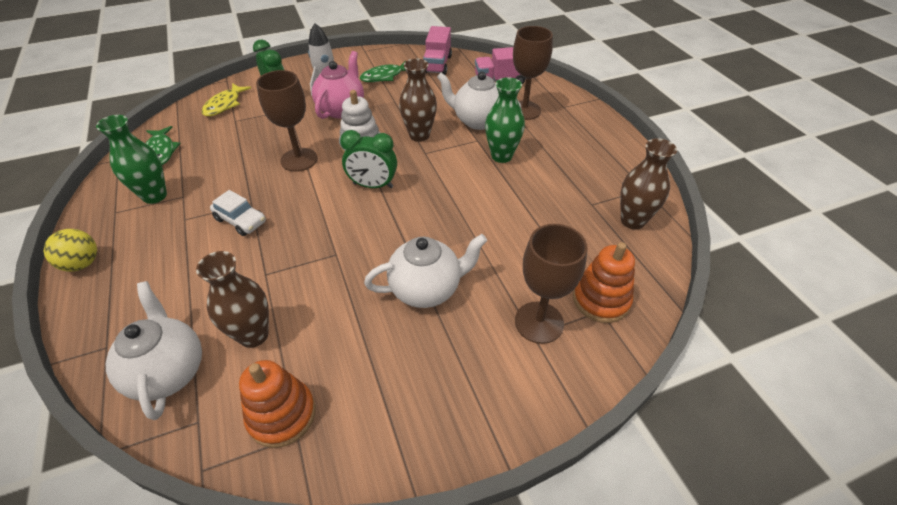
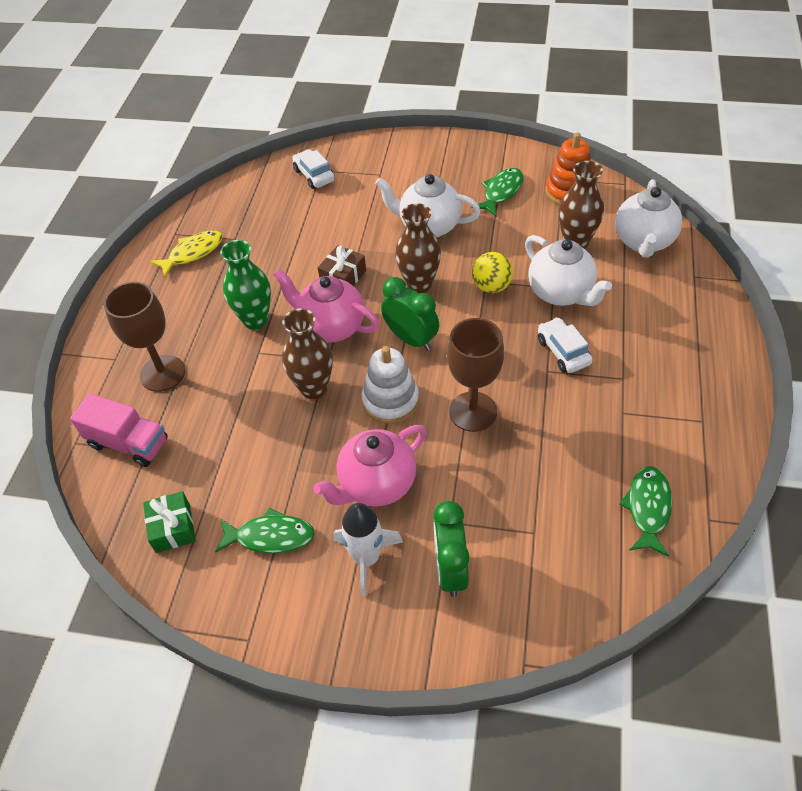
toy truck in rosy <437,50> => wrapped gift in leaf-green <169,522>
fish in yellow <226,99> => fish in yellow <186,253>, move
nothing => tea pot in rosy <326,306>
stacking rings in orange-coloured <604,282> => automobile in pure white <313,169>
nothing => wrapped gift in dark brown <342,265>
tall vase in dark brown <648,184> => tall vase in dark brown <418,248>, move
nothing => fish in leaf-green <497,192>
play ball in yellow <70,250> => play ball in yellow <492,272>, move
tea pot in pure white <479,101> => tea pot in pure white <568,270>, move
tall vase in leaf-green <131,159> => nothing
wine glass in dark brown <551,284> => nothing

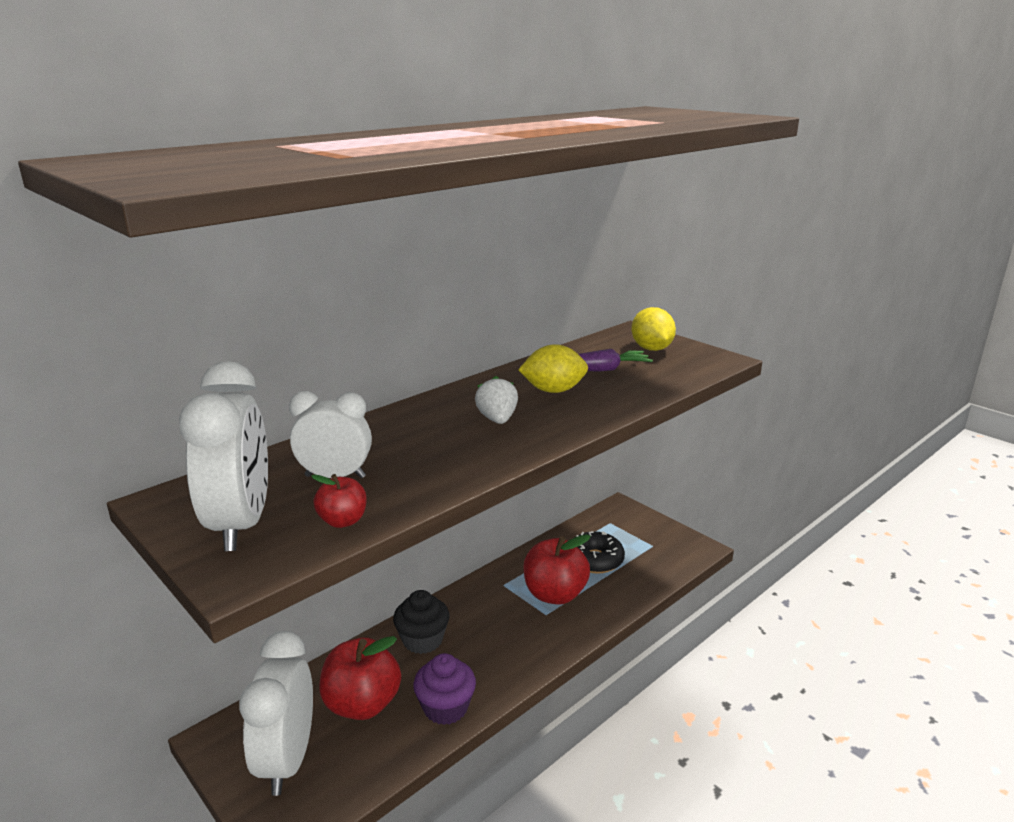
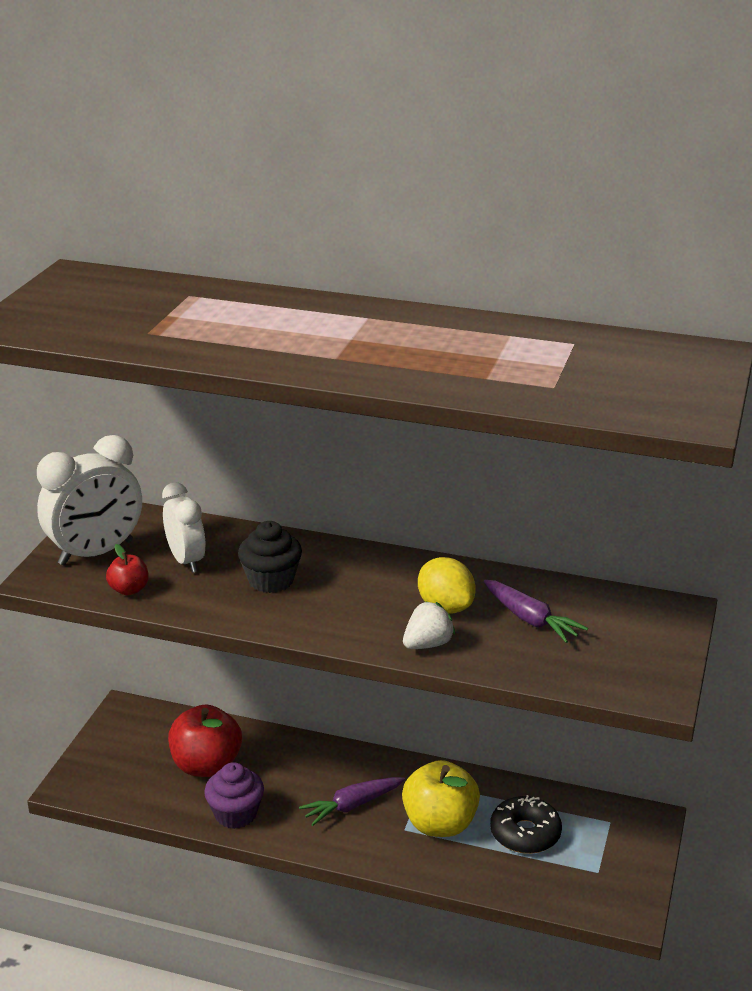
fairy cake in ebony <421,622> => fairy cake in ebony <270,557>, move
nothing => root vegetable in royal purple <352,801>
apple in crimson <557,569> => apple in yellow <441,798>
toy strawberry in pure white <496,400> => toy strawberry in pure white <429,625>, move
alarm clock in pure white <276,713> => nothing
toy lemon in yellow <653,329> => nothing

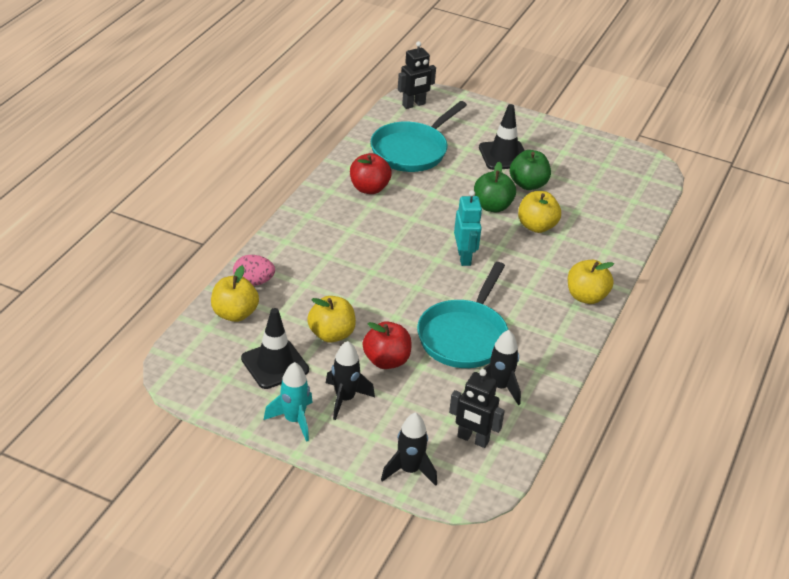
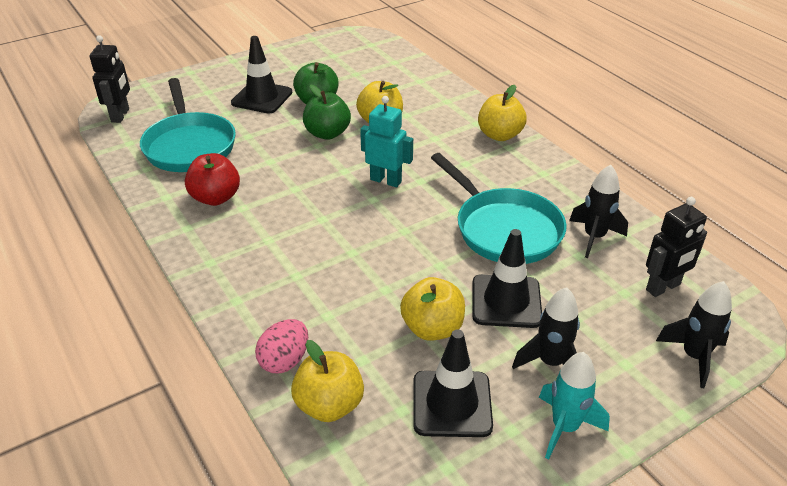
apple in crimson <387,345> => safety cone in ebony <507,278>

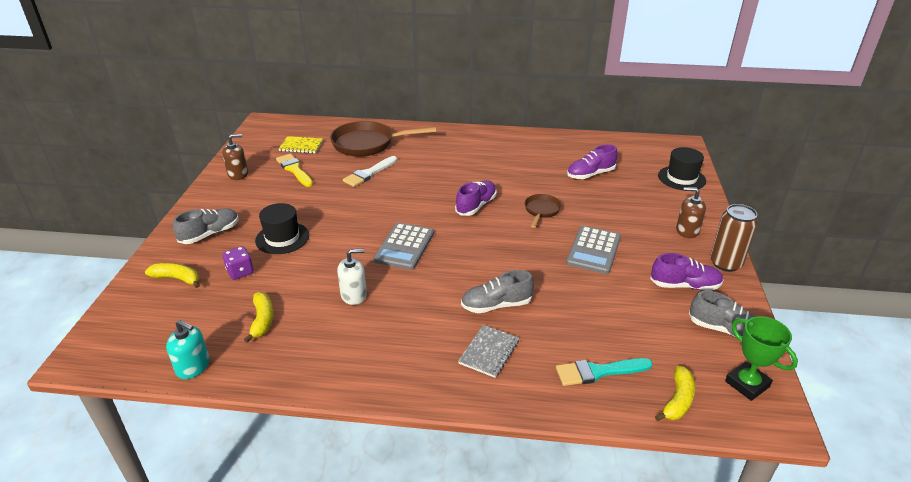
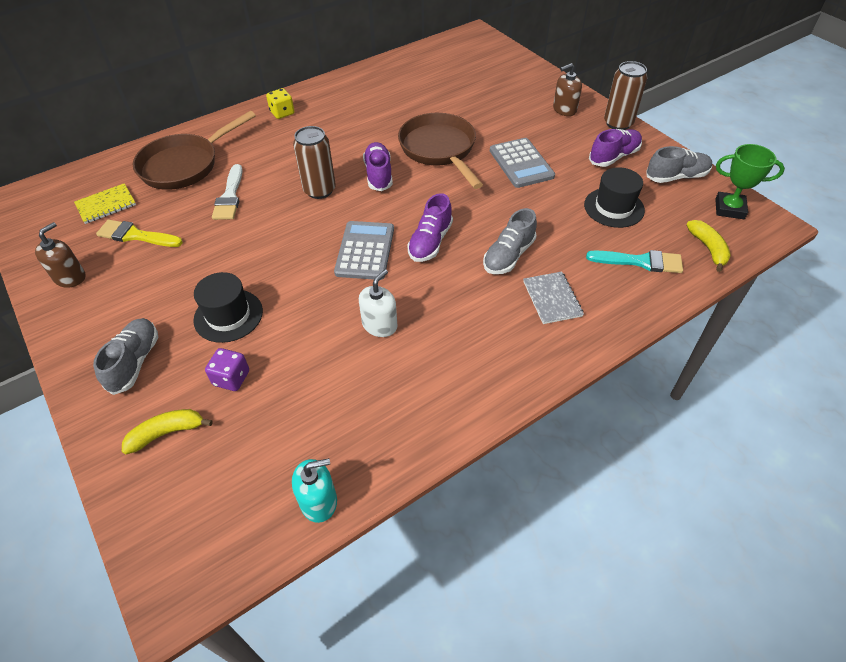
nothing => die in yellow <280,103>
nothing => can in dark brown <314,162>
calculator in ash-grey <403,246> => calculator in ash-grey <364,250>, 150 degrees counterclockwise
skillet in dark brown <543,211> => skillet in dark brown <440,151>, x1.95
shoe in royal purple <592,161> => shoe in royal purple <430,227>, move
top hat in ebony <682,168> => top hat in ebony <614,197>, move
brush in aqua <604,372> => brush in aqua <634,261>, 120 degrees counterclockwise
banana fruit in yellow <259,317> => nothing

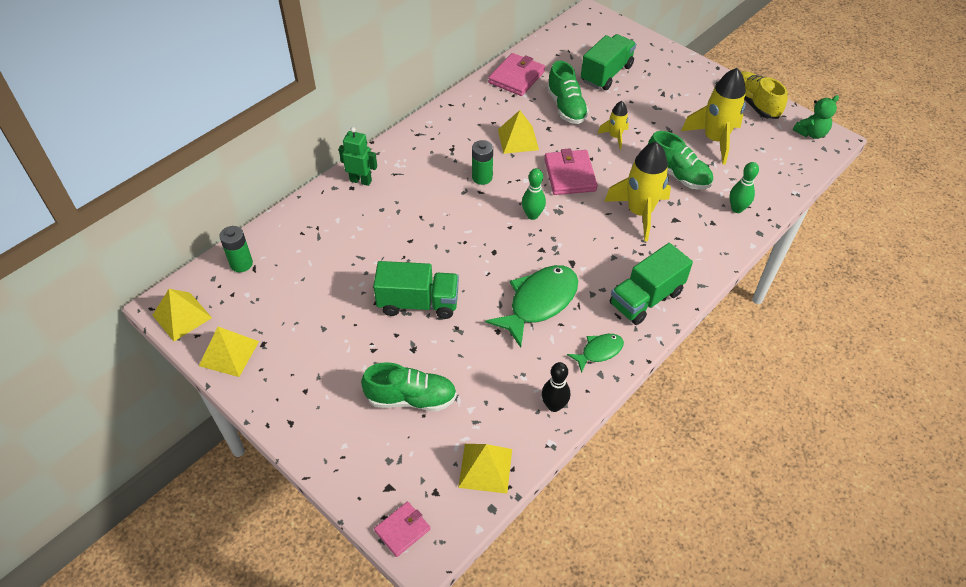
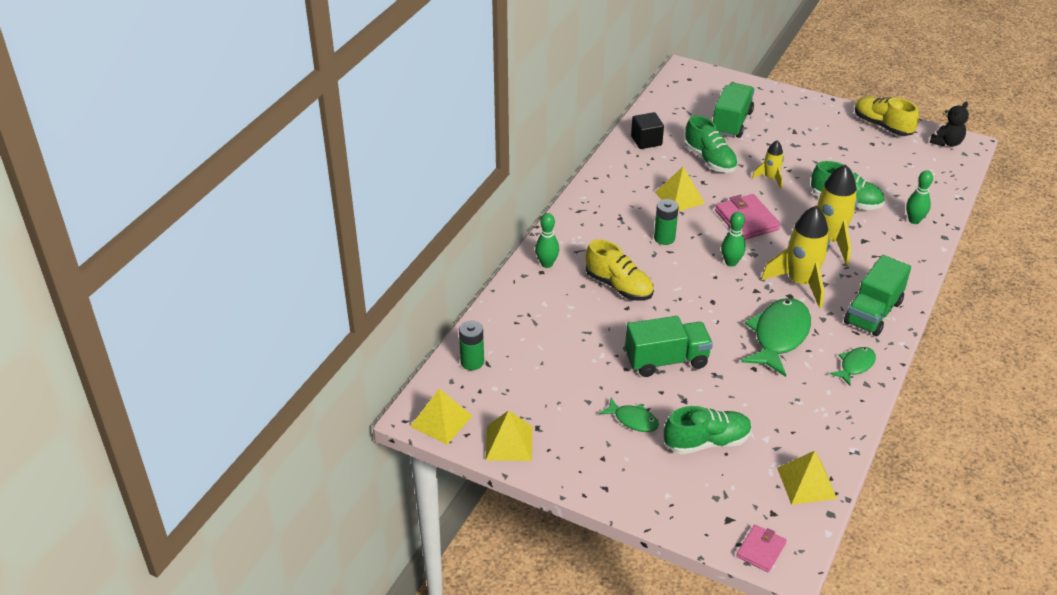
robot figure in leaf-green <358,156> => skittle in leaf-green <547,240>
nothing => shoe in yellow <619,270>
nothing => fish in leaf-green <629,415>
card wallet in rosy <516,74> => solid cube in ebony <647,130>
toy rocket in yellow <713,116> => toy rocket in yellow <795,257>, move
stuffed bear in leaf-green <816,117> => stuffed bear in ebony <949,124>
skittle in ebony <556,387> => nothing

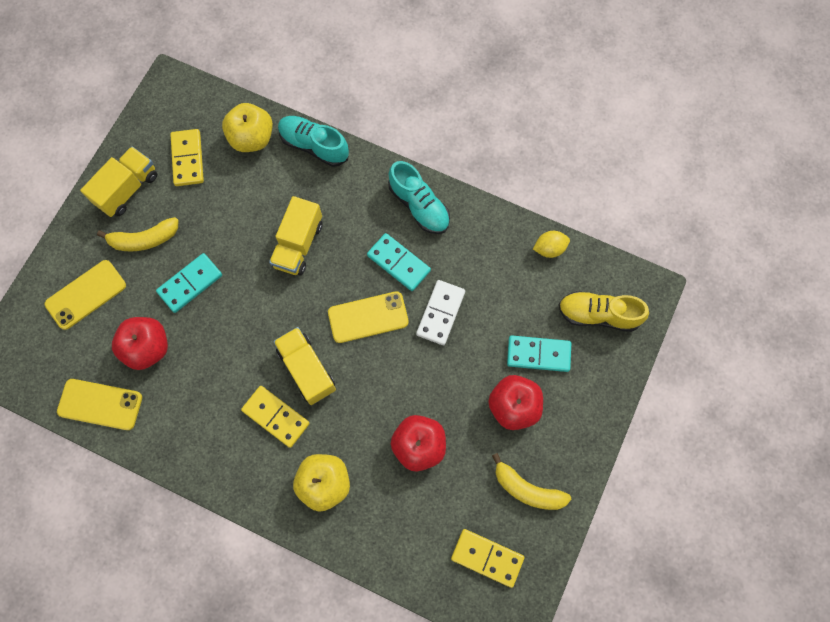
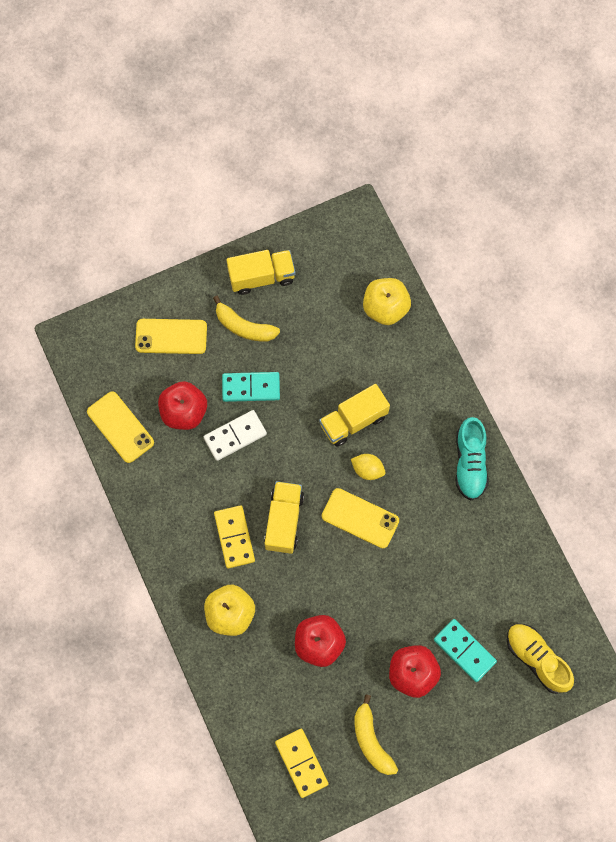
domino tile in pure white <440,312> => domino tile in pure white <235,435>, move
toy lemon in yellow <551,244> => toy lemon in yellow <368,467>, move
domino tile in yellow <187,157> => nothing
shoe in aqua <313,141> => nothing
domino tile in aqua <399,262> => nothing

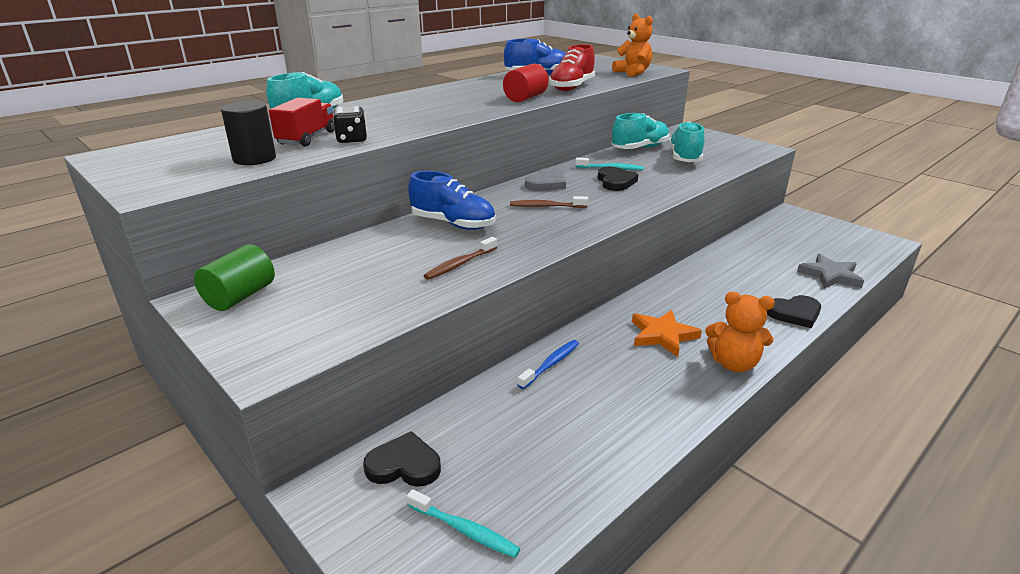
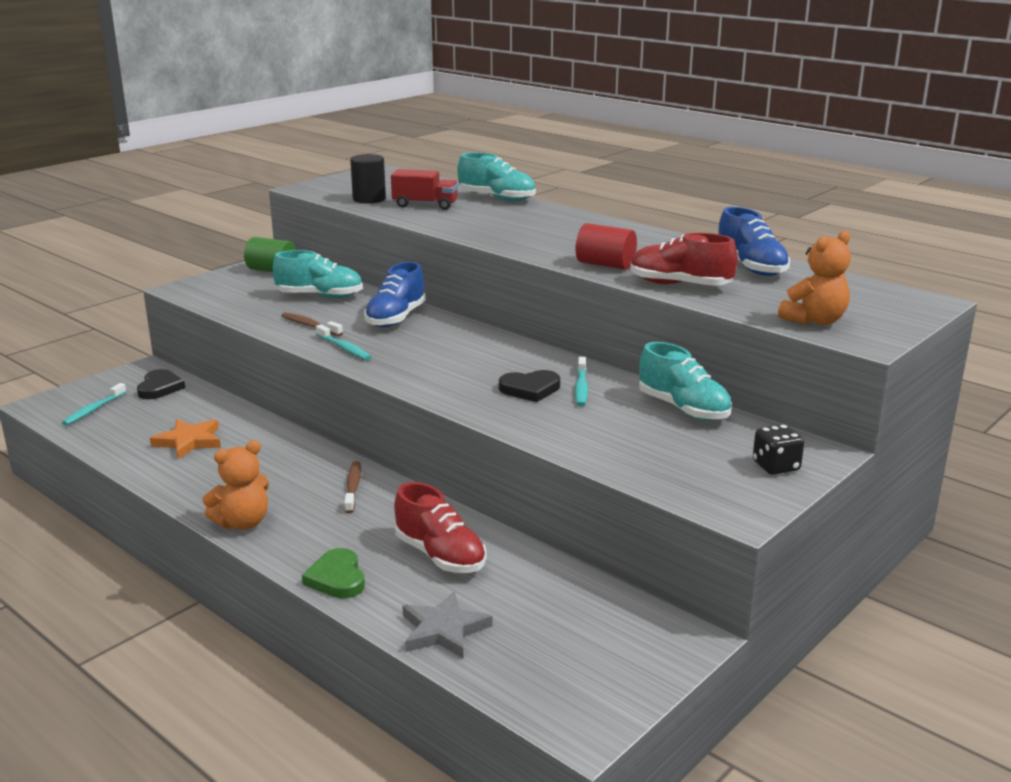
star in orange-coloured <667,333> => star in orange-coloured <185,439>, move
stuffed bear in orange-coloured <740,332> => stuffed bear in orange-coloured <235,485>, 135 degrees counterclockwise
shoe in aqua <687,141> => shoe in aqua <318,274>, move
heart shape in ebony <794,311> => heart shape in leaf-green <333,573>
nothing => dental brush in aqua <343,342>
dental brush in dark brown <549,202> => dental brush in dark brown <352,487>, move
nothing => shoe in crimson <440,527>
die in ebony <350,124> => die in ebony <778,449>, move
dental brush in royal blue <548,364> => nothing
heart shape in ash-grey <545,179> => nothing

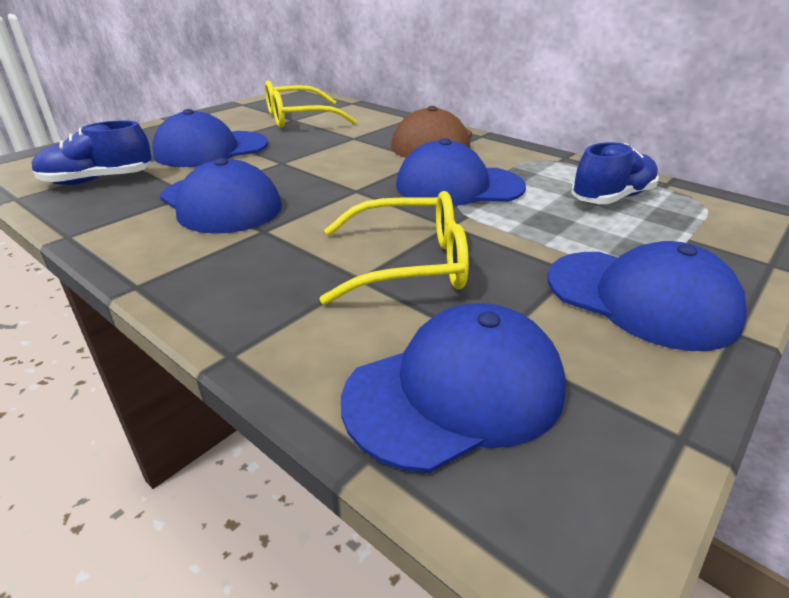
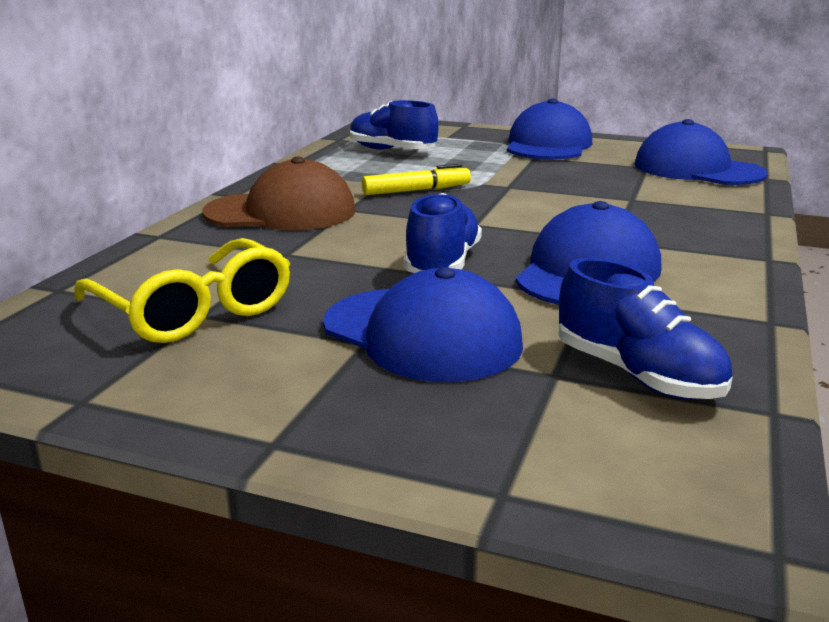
peaked cap in royal blue <461,172> => marker in yellow <416,179>
nothing => shoe in royal blue <443,233>
glasses in yellow <394,248> => nothing

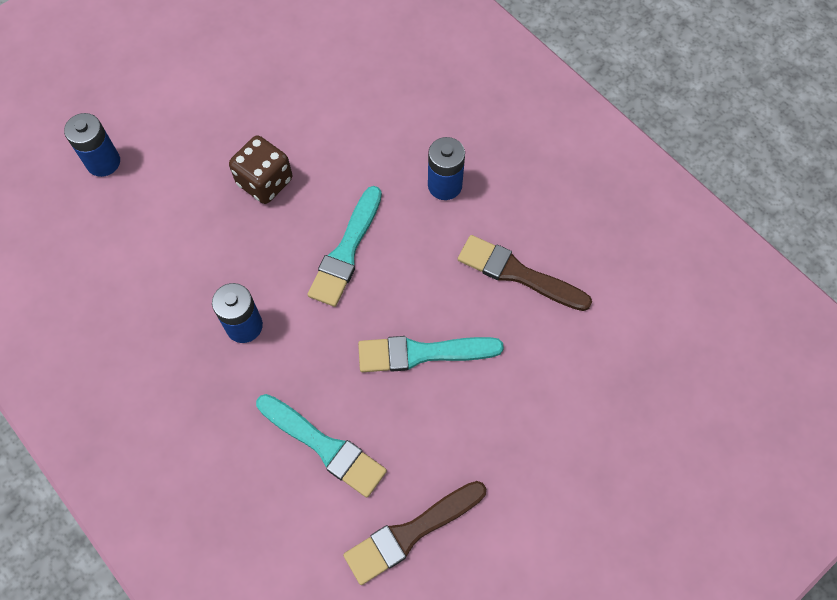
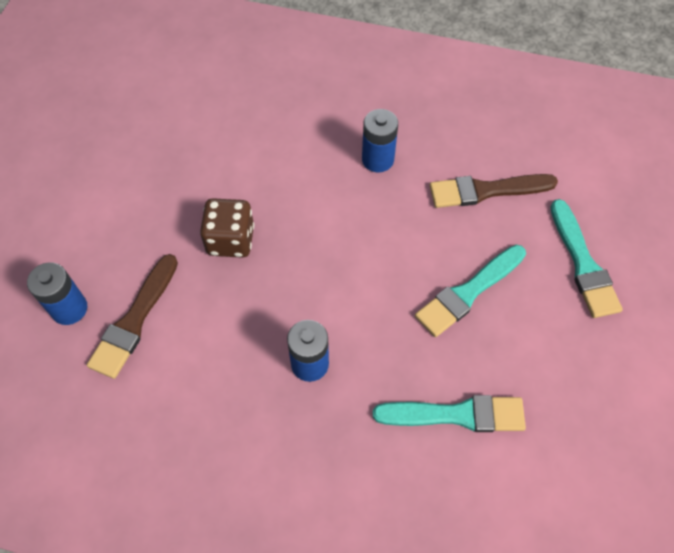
brush in dark brown <414,533> => brush in dark brown <132,316>, move
brush in aqua <344,246> => brush in aqua <586,258>, move

